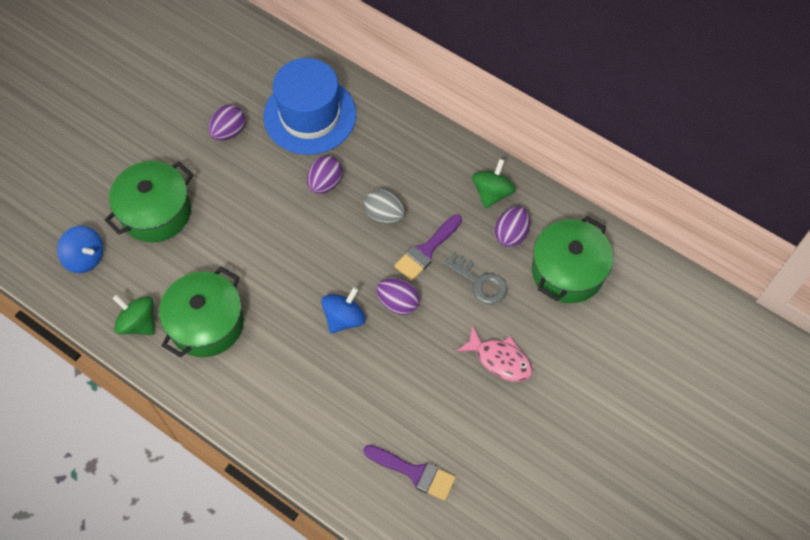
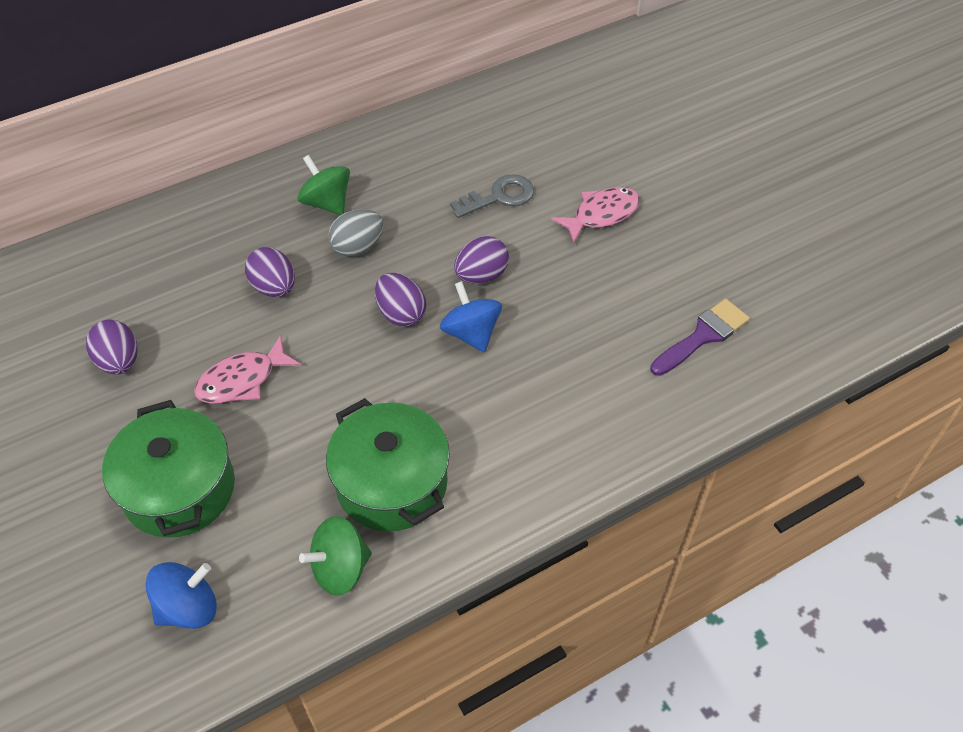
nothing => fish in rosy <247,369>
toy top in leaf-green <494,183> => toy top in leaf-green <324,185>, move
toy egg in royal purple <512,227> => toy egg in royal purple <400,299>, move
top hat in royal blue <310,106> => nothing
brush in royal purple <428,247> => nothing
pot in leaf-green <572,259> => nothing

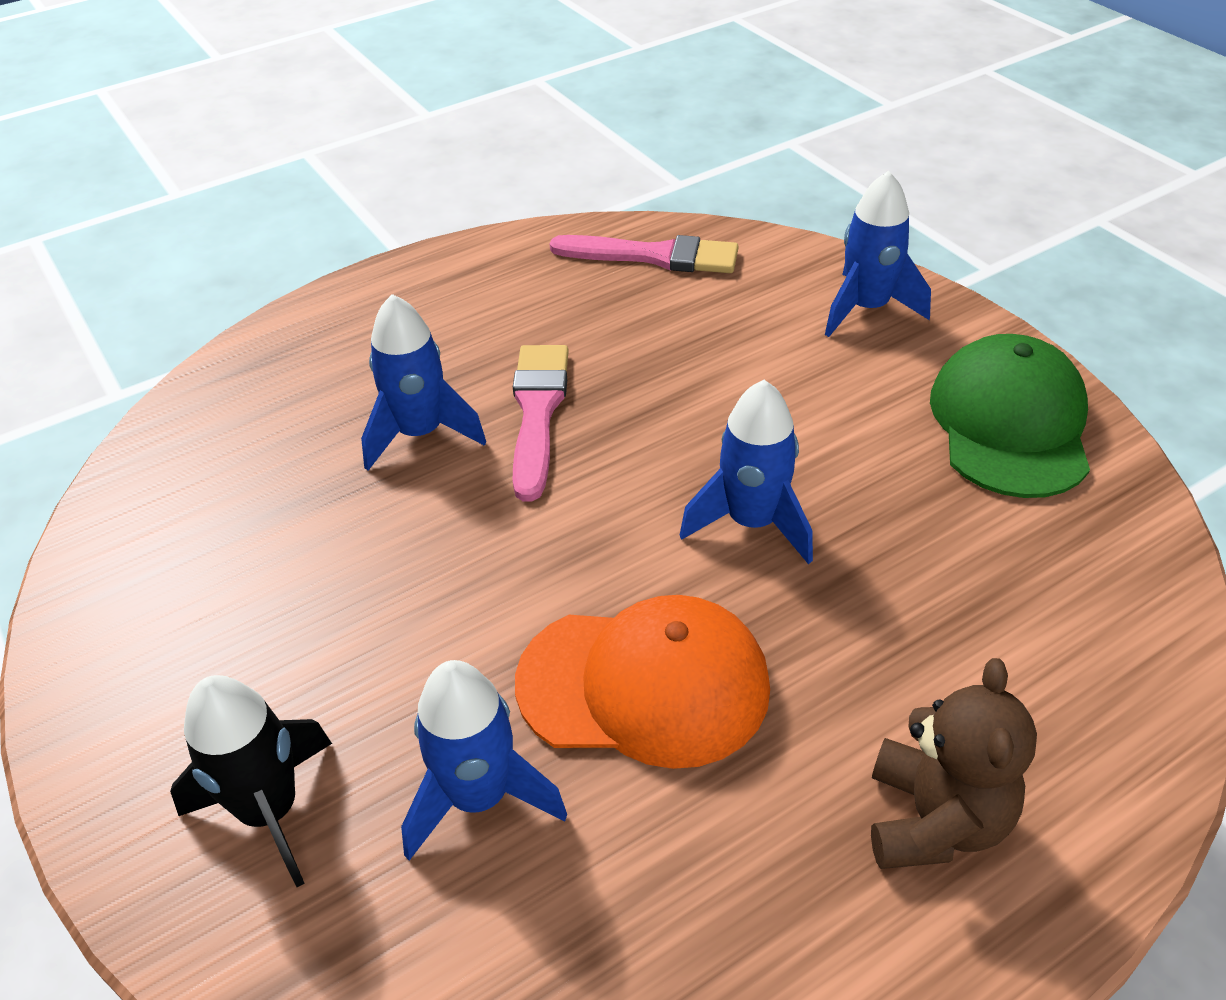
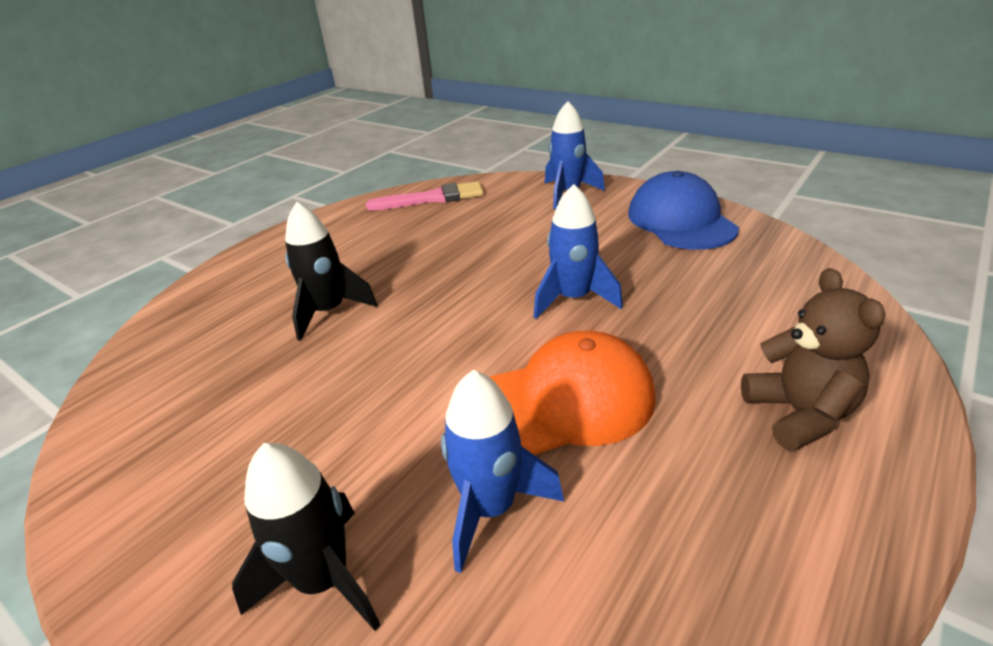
toy rocket in royal blue <423,382> => toy rocket in ebony <331,271>
peaked cap in leaf-green <1010,416> => peaked cap in royal blue <683,210>
brush in rosy <541,423> => nothing

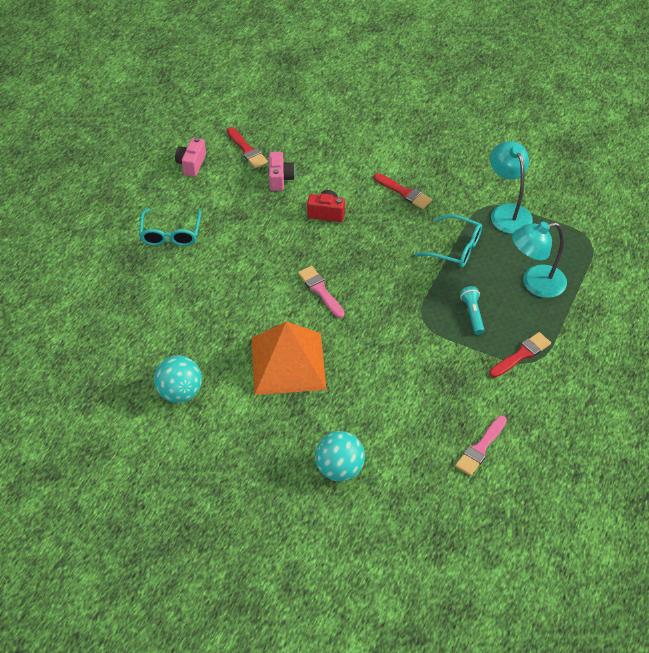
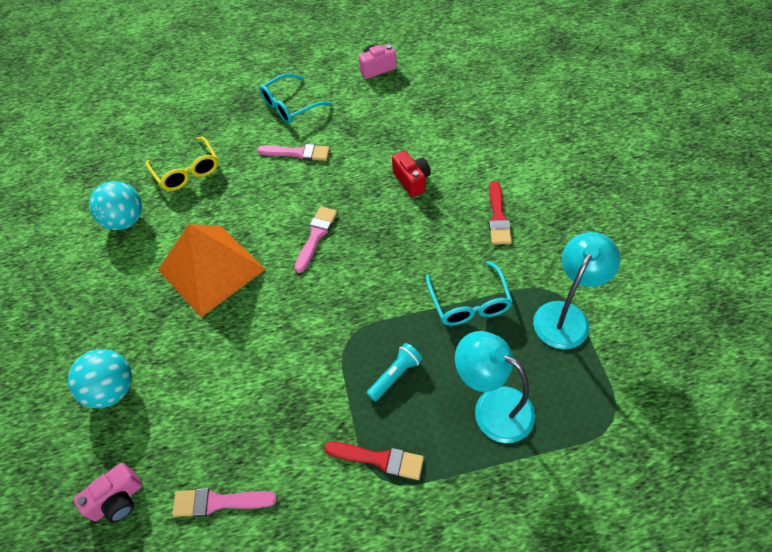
compact camera in rosy <282,171> => compact camera in rosy <107,493>, move
nothing => glasses in yellow <181,163>
nothing => brush in rosy <293,152>
brush in crimson <247,147> => nothing

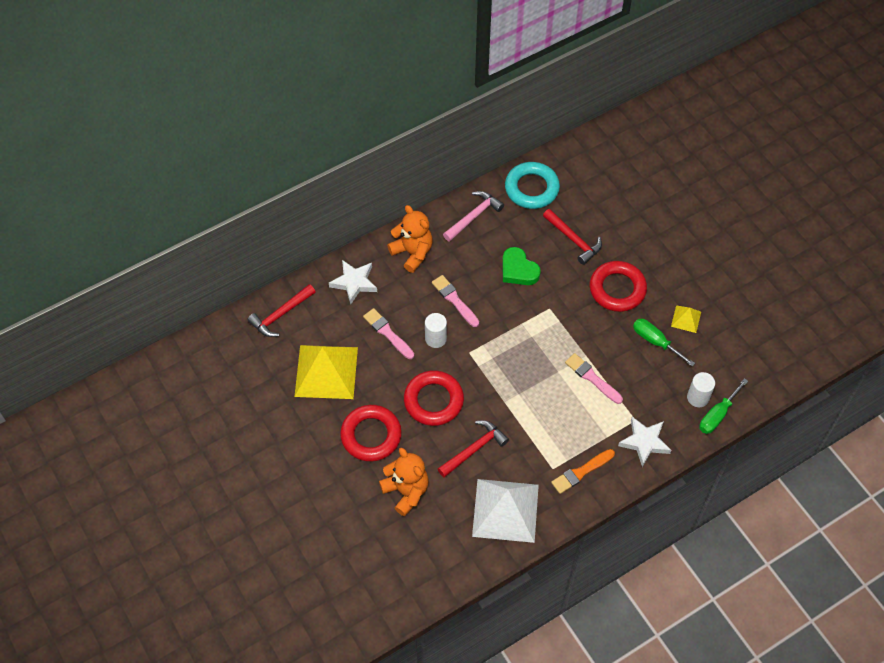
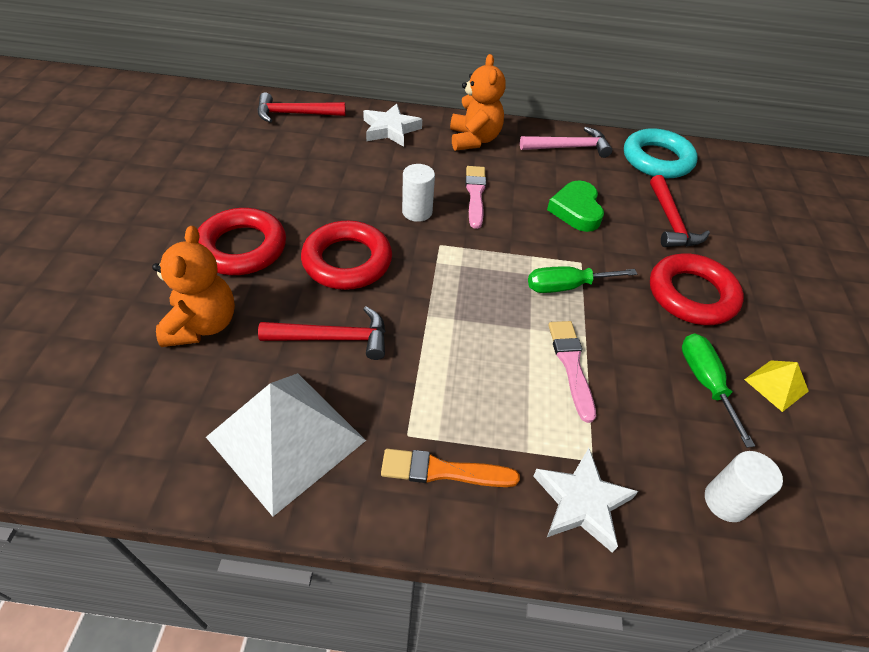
screwdriver in leaf-green <723,406> => screwdriver in leaf-green <582,279>, move
solid pyramid in yellow <326,372> => nothing
brush in rosy <388,333> => nothing

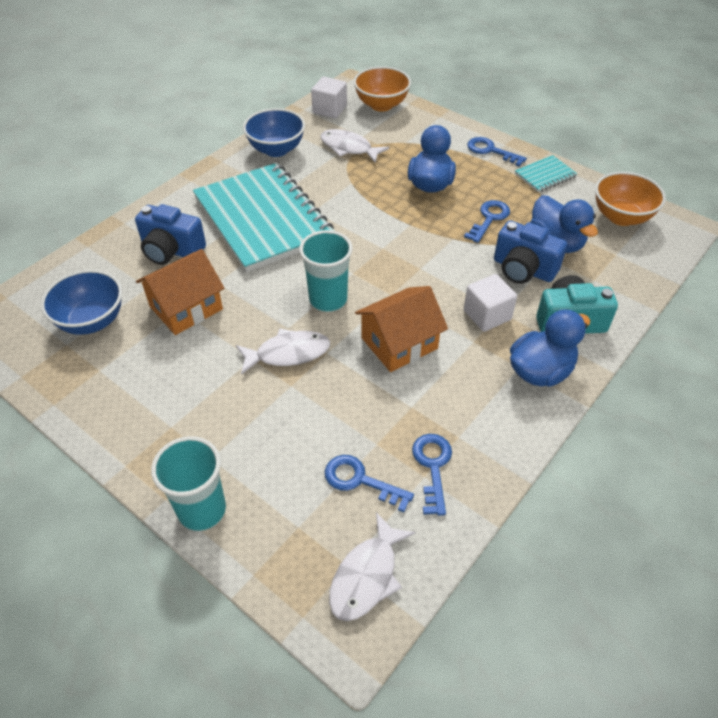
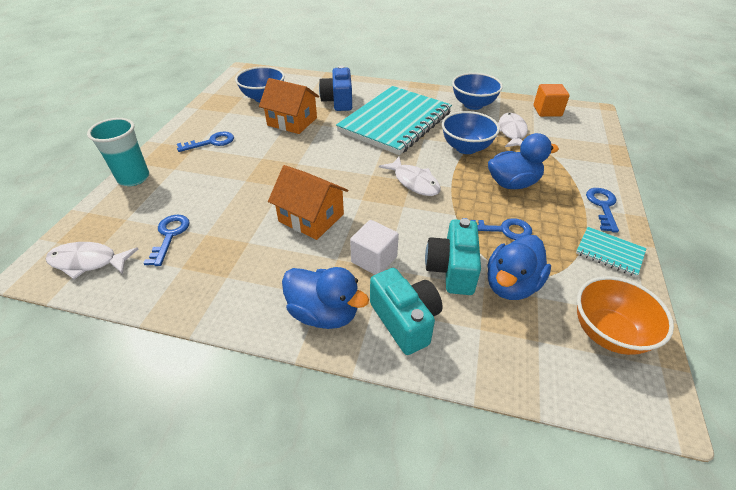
latchkey in royal blue <432,475> => latchkey in royal blue <205,142>, move
fish in pure white <283,351> => fish in pure white <410,176>, move
compact camera in royal blue <530,252> => compact camera in aqua <453,256>
nothing => serving bowl in royal blue <471,132>
solid cube in pure white <329,97> => solid cube in orange-coloured <551,100>
cup in aqua <326,271> => nothing
serving bowl in orange-coloured <382,89> => nothing

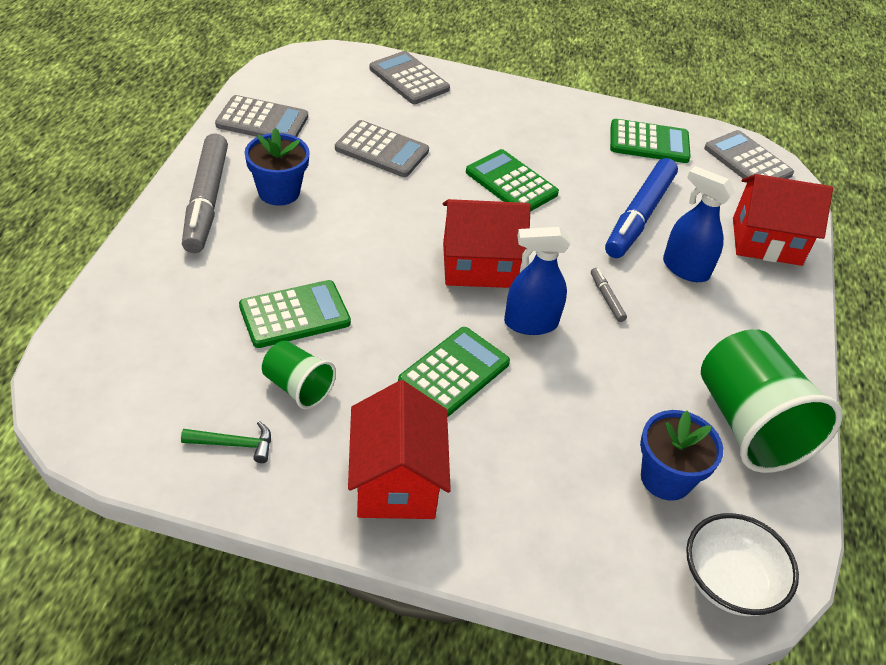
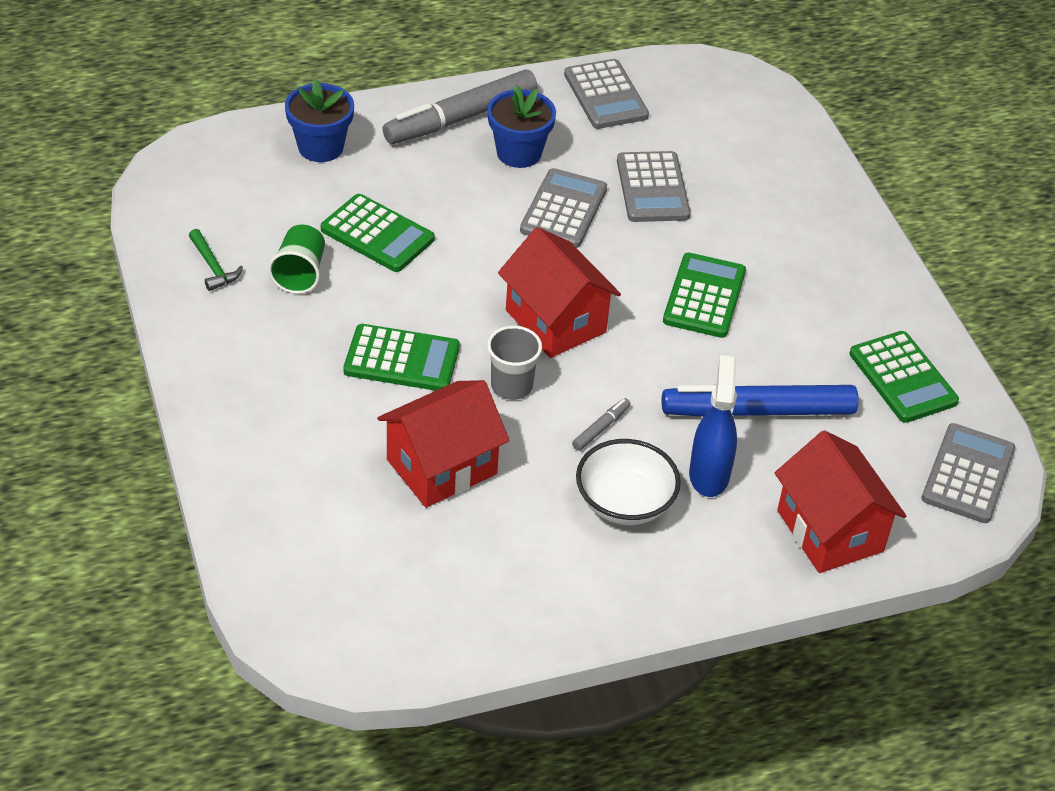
potted plant in royal blue <681,455> => potted plant in royal blue <319,120>, move
cottage in crimson <399,449> => cottage in crimson <443,444>, move
spray bottle in royal blue <537,281> => cup in ash-grey <514,363>
calculator in ash-grey <409,77> => calculator in ash-grey <563,208>, move
serving bowl in pure white <742,564> => serving bowl in pure white <628,482>, move
cup in leaf-green <772,401> => nothing

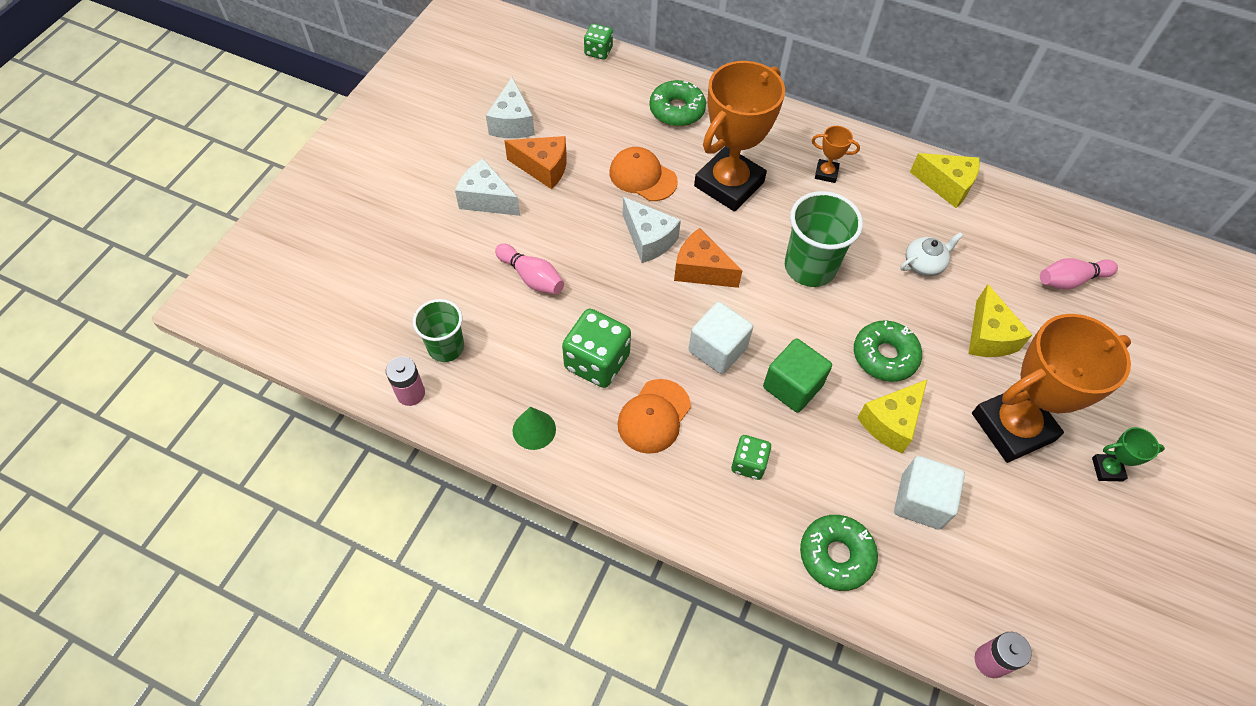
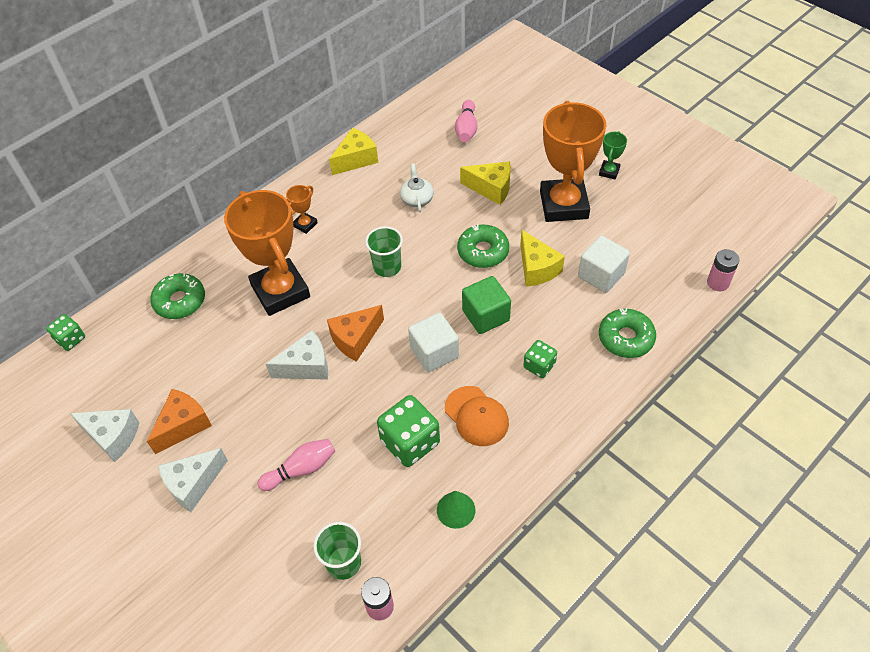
cup in leaf-green <824,239> => cup in leaf-green <384,251>, x0.65
peaked cap in orange-coloured <643,174> => nothing

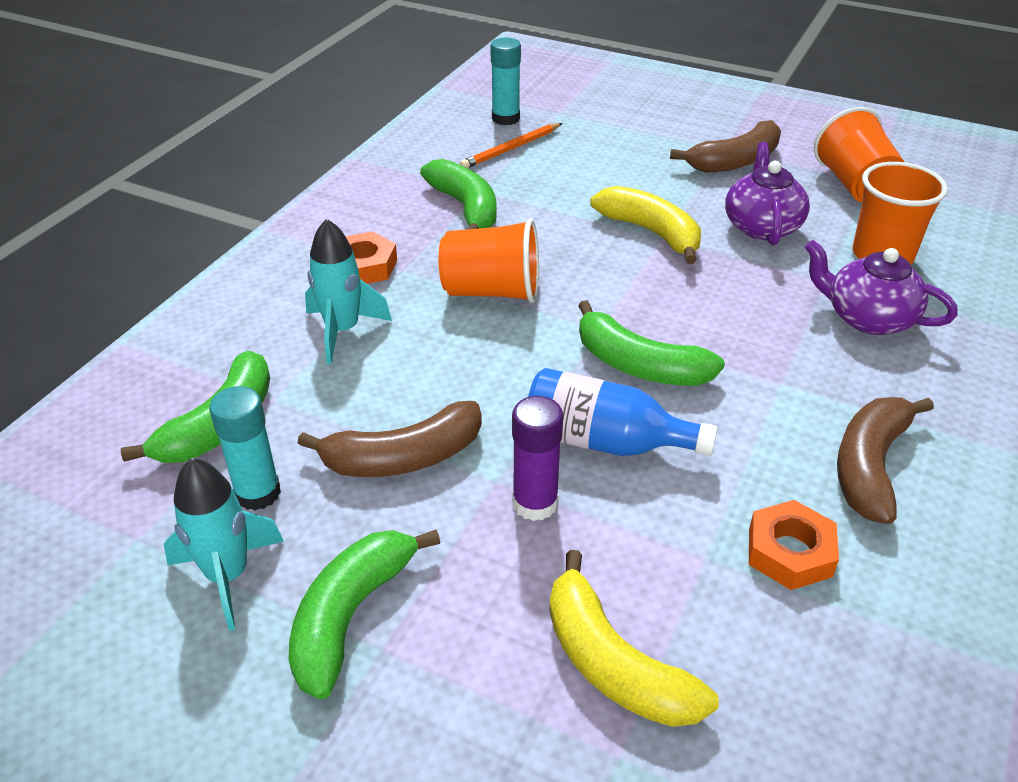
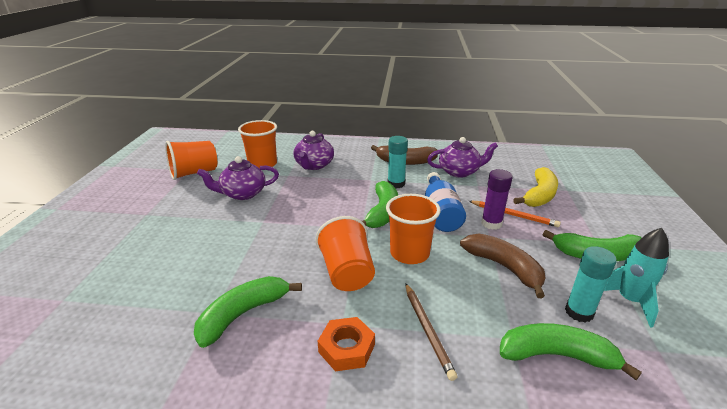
nothing => cup in orange-coloured <413,229>
stick of glue in aqua <505,82> => stick of glue in aqua <397,162>, move
toy rocket in aqua <348,291> => wooden pencil in dark brown <431,332>
hexagon nut in orange-coloured <794,545> => tea pot in royal purple <462,157>
wooden pencil in orange-coloured <511,145> => wooden pencil in orange-coloured <515,214>, move
banana fruit in yellow <645,225> => nothing
banana fruit in dark brown <725,146> => nothing

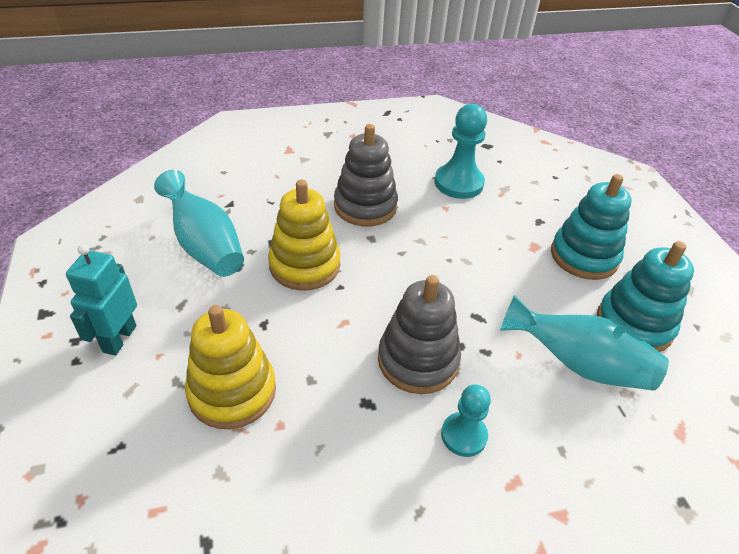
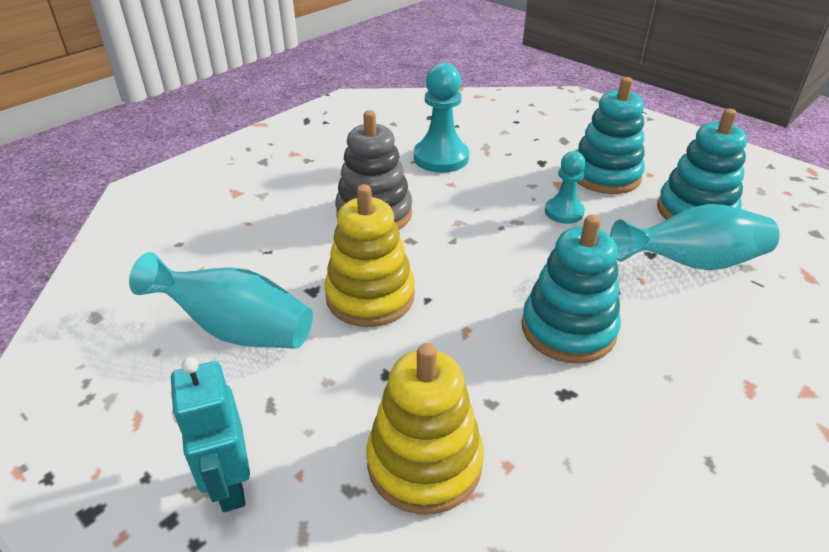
stacking rings in ash-grey <419,334> => stacking rings in aqua <571,289>
game pawn in aqua <466,420> => game pawn in aqua <565,187>, move

